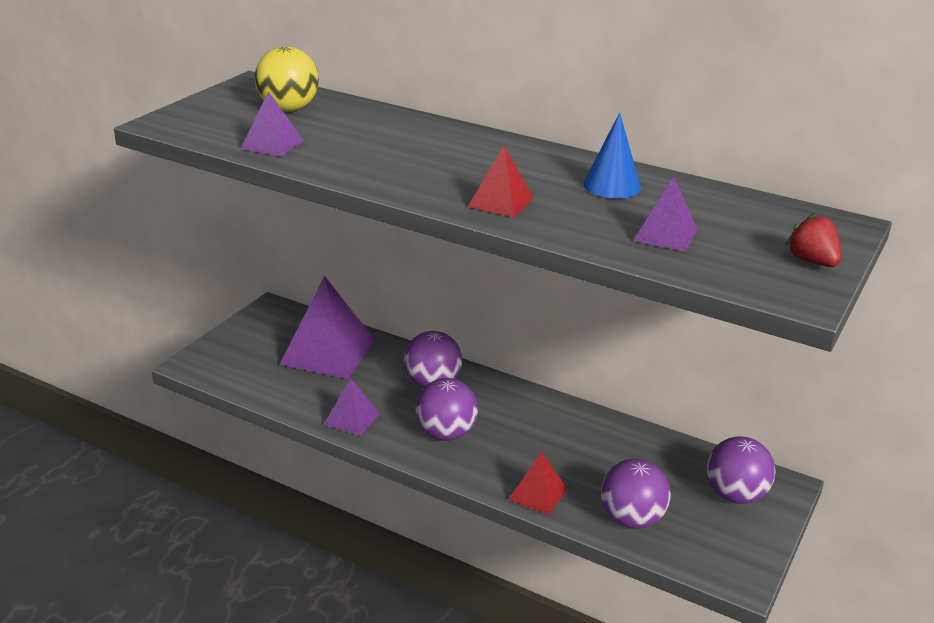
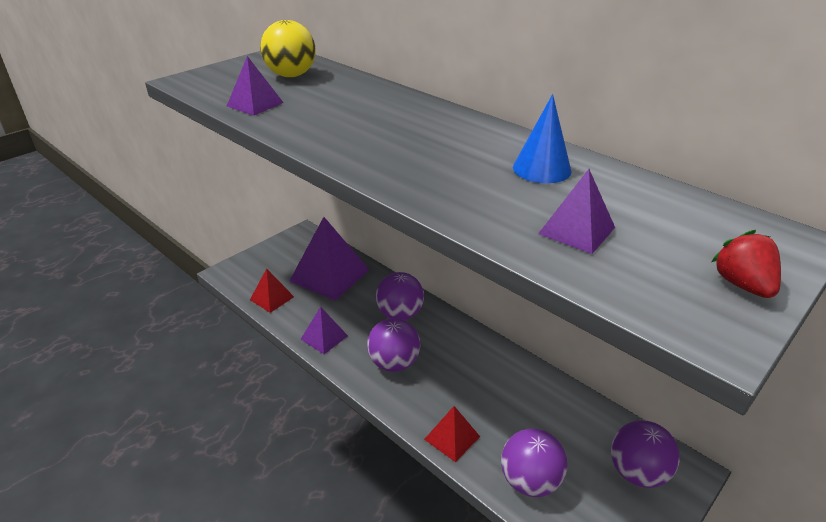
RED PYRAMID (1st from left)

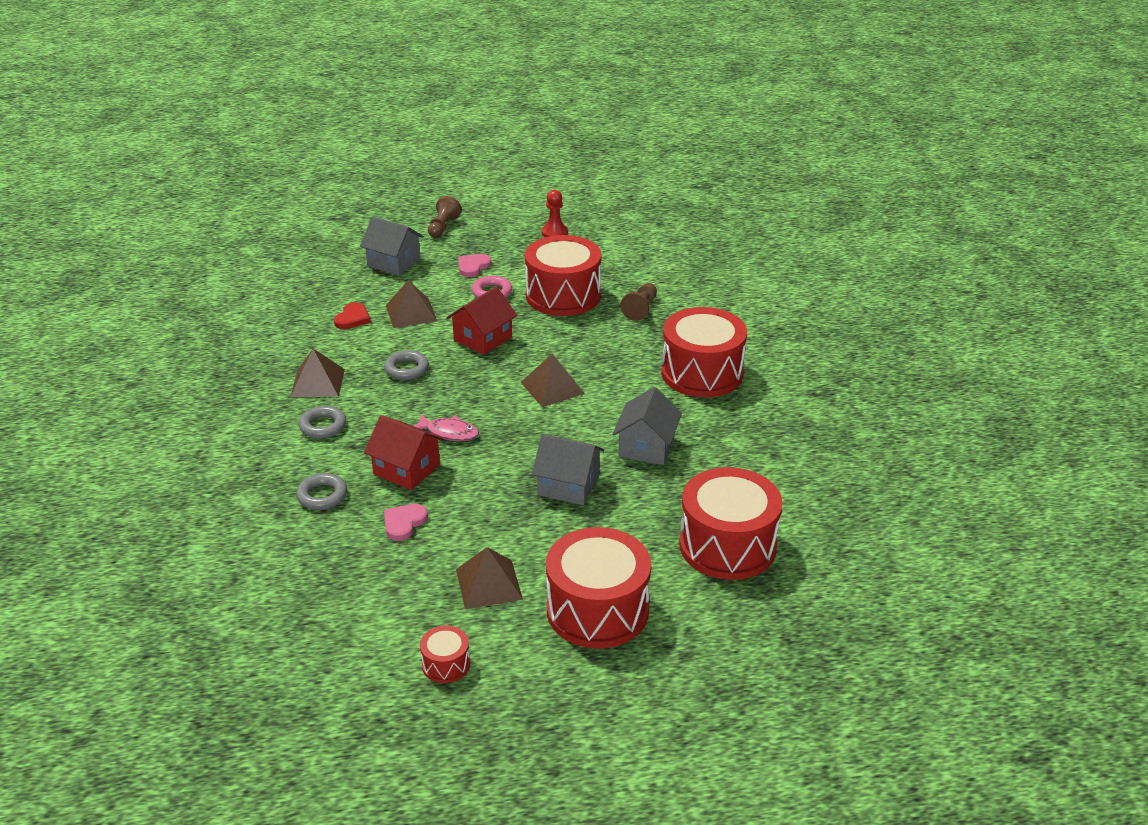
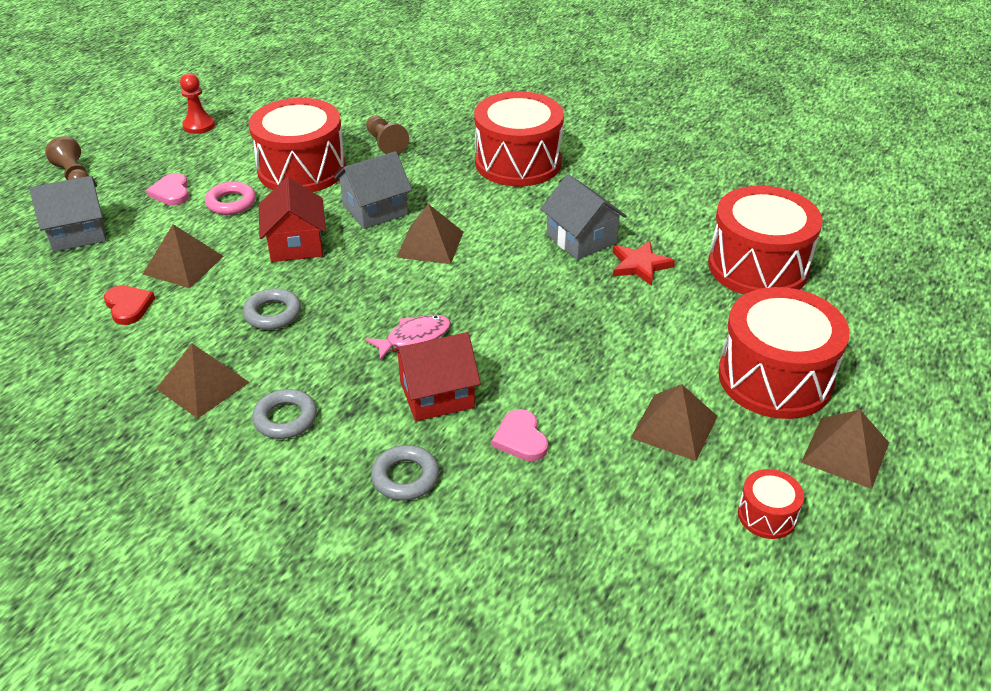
RED STAR; BROWN PYRAMID (5th from left); GREY HOUSE (2nd from left)

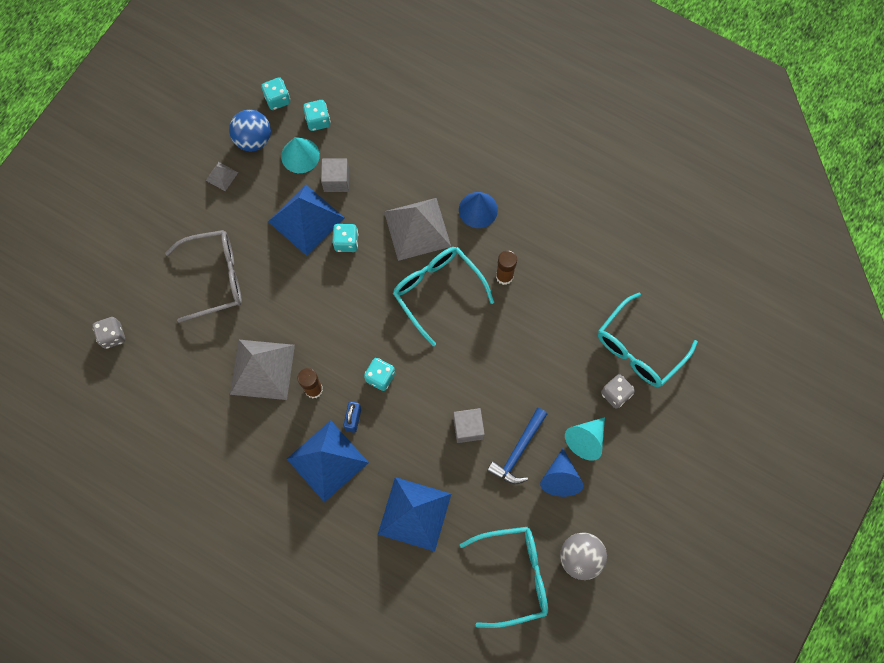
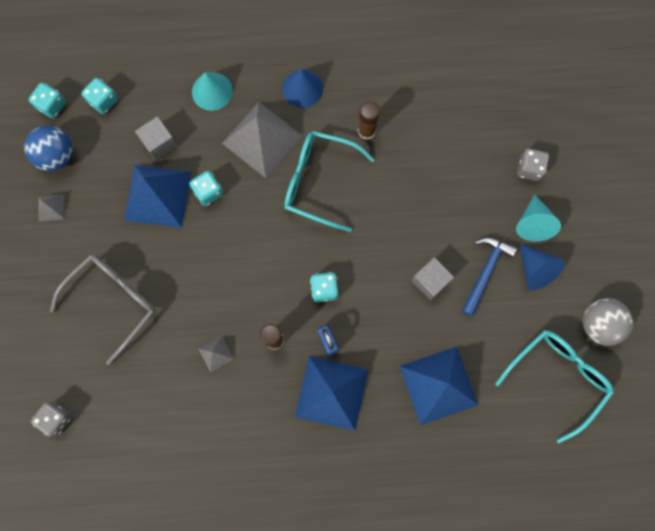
TURQUOISE GLASSES (3rd from left in the first image); TURQUOISE CONE (1st from left); BLUE HAMMER; GREY PYRAMID (2nd from left)

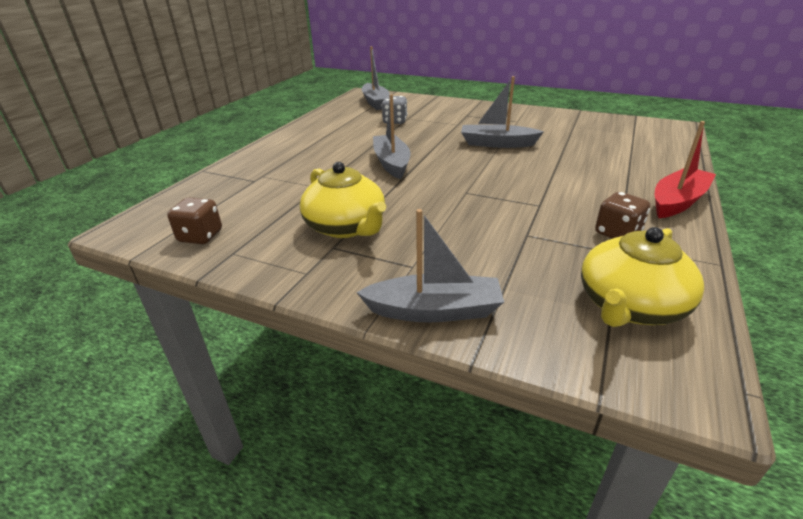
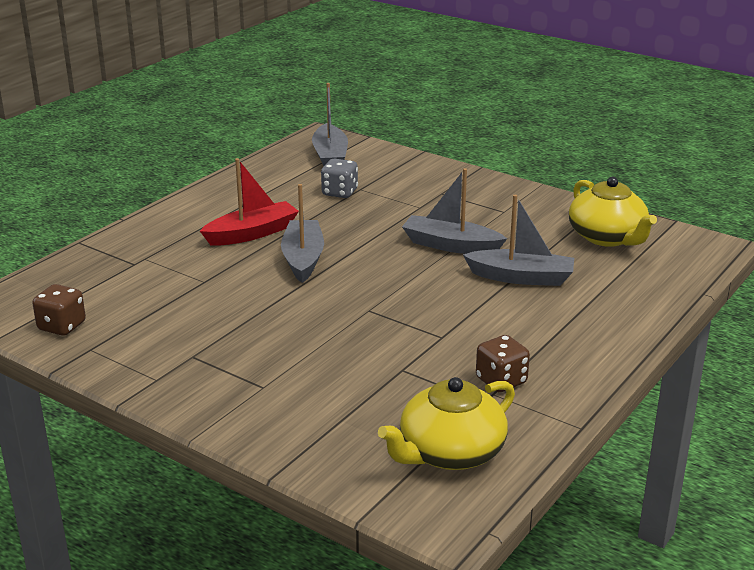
YELLOW TEAPOT (2nd from left); GREY BOAT (4th from left); RED BOAT

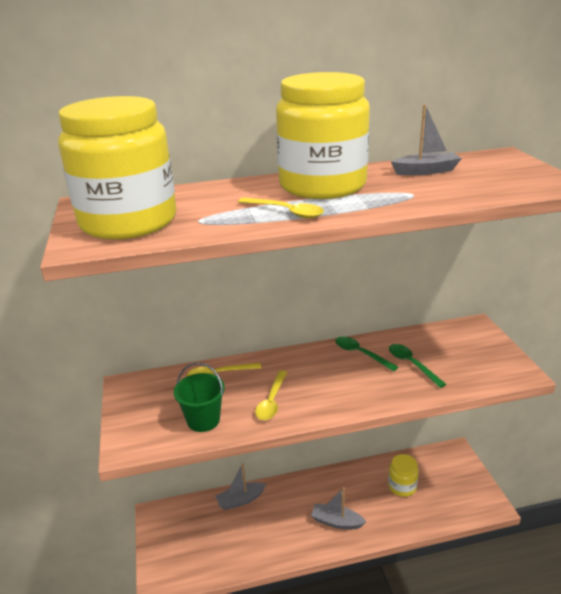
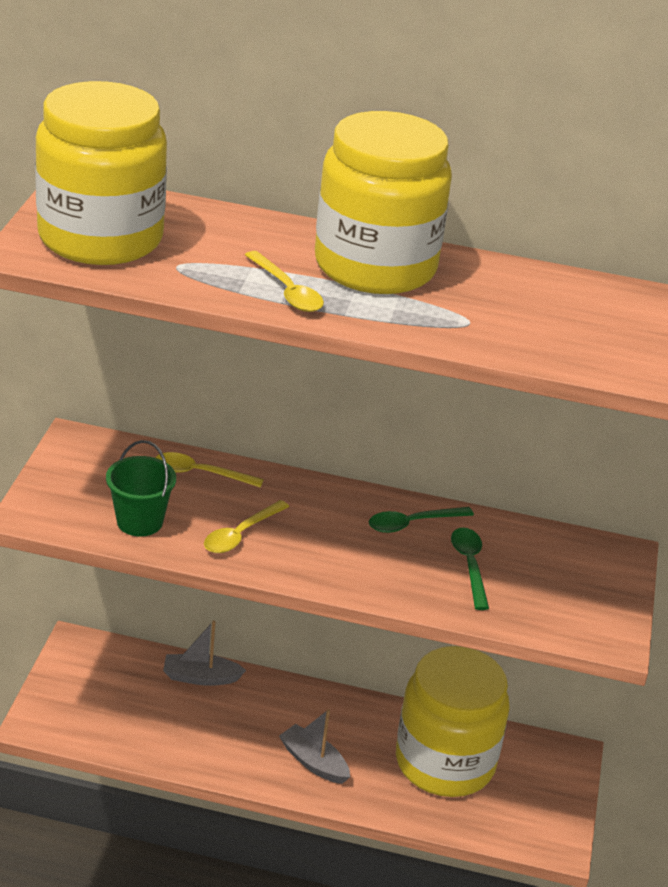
GREY BOAT (3rd from left in the first image); GREEN SPOON (1st from left); YELLOW JAR (3rd from left)

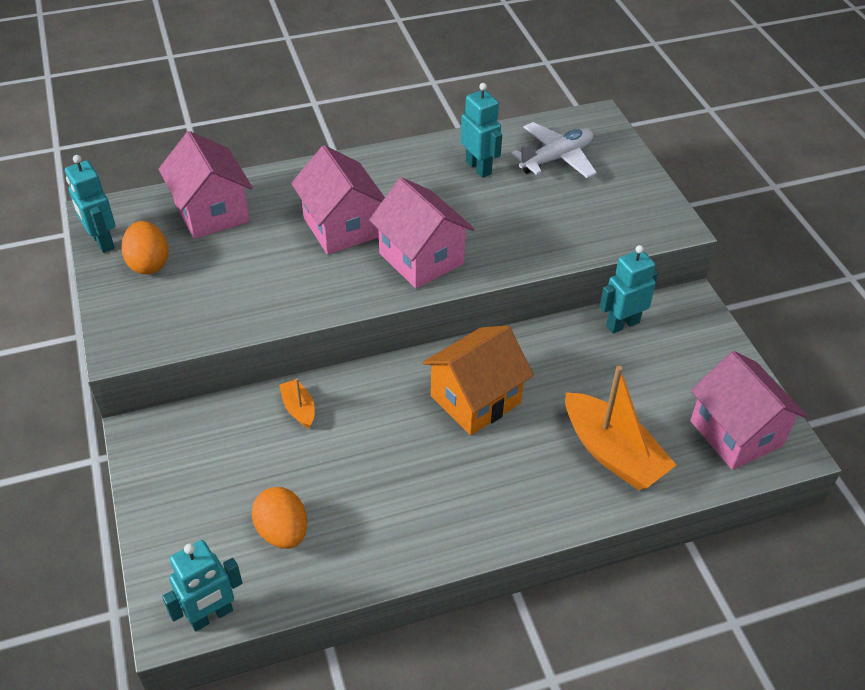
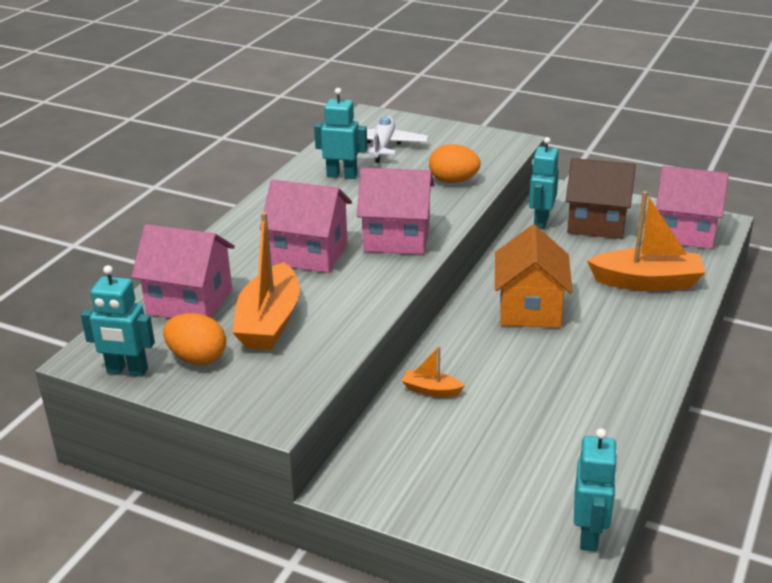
ORANGE BOAT (1st from left); BROWN HOUSE; ORANGE EGG (2nd from left)

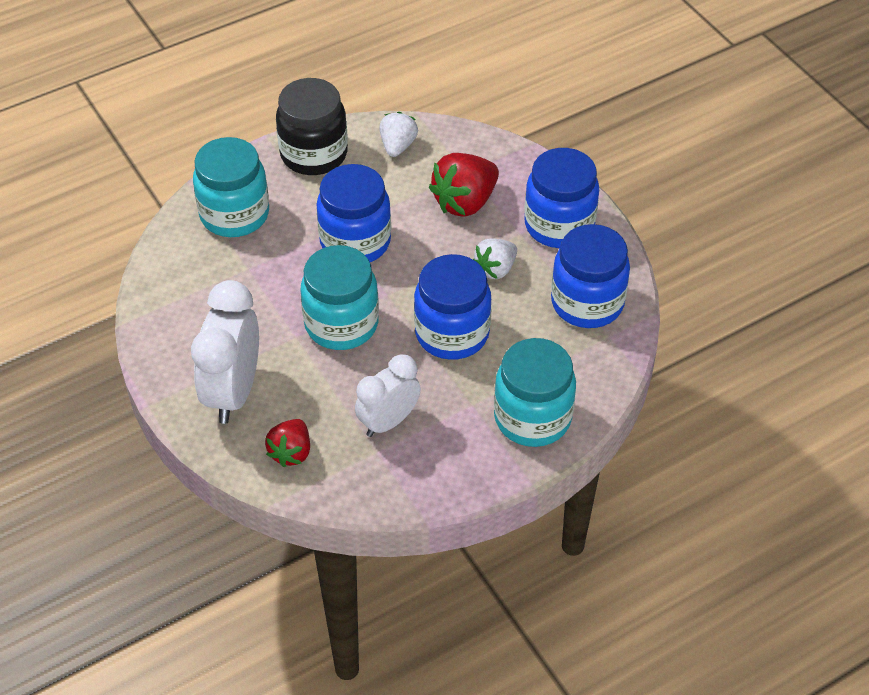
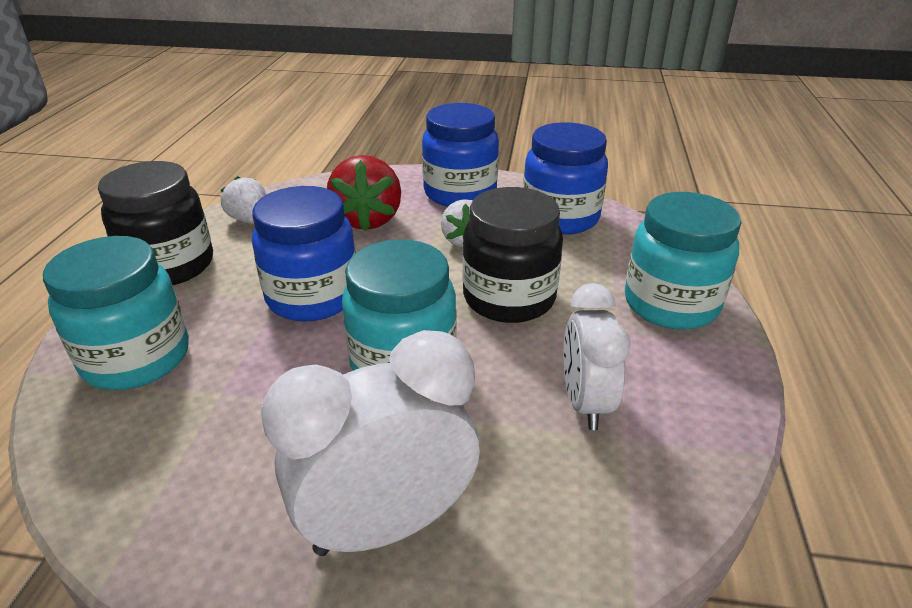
RED STRAWBERRY (1st from left in the first image); BLACK JAR (2nd from left); WHITE CLOCK (1st from left)

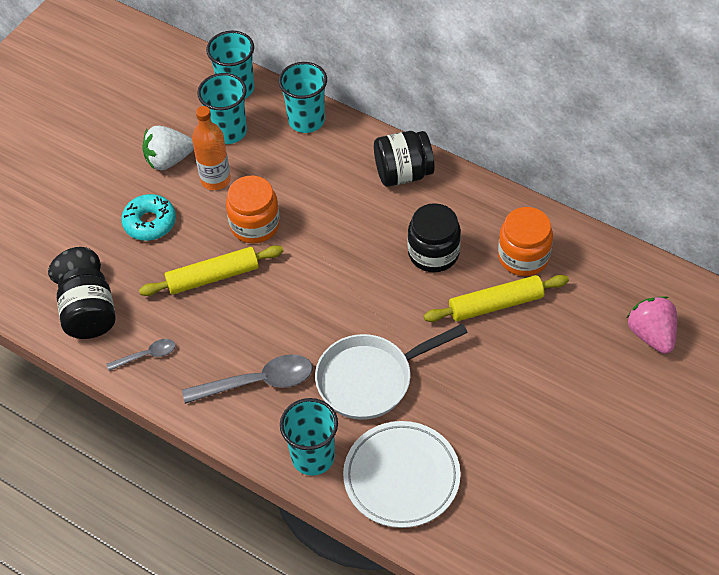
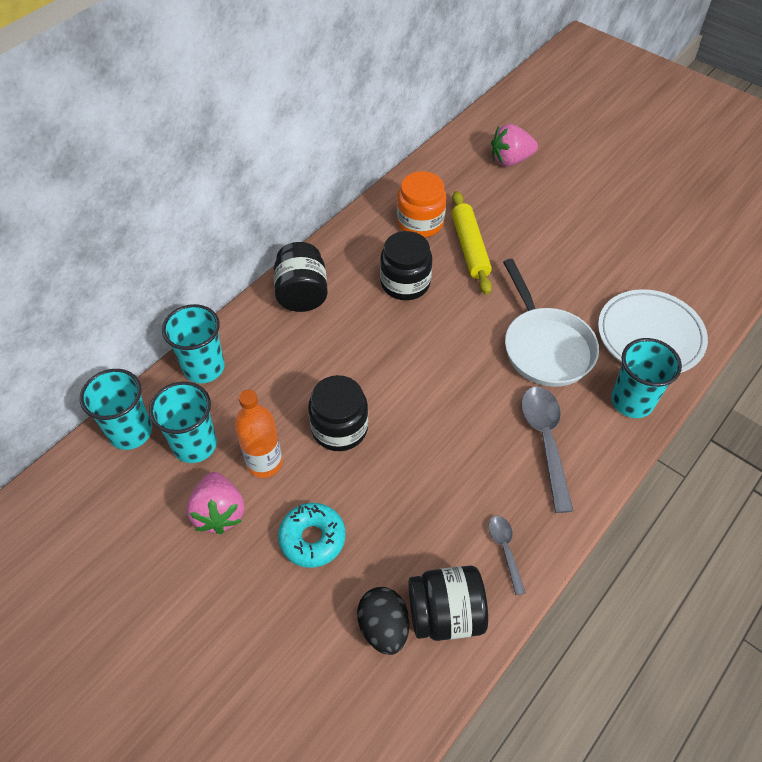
YELLOW ROLLING PIN (1st from left in the first image); PINK STRAWBERRY (1st from left); BLACK JAR (2nd from left)

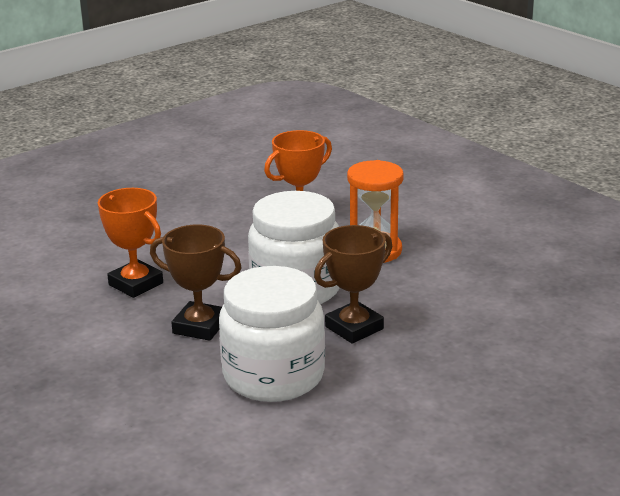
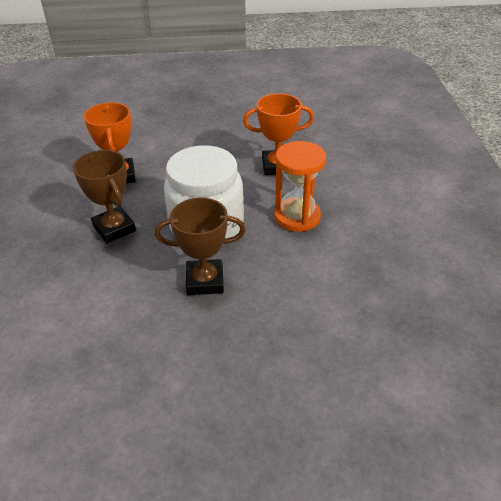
WHITE JAR (1st from left in the first image)

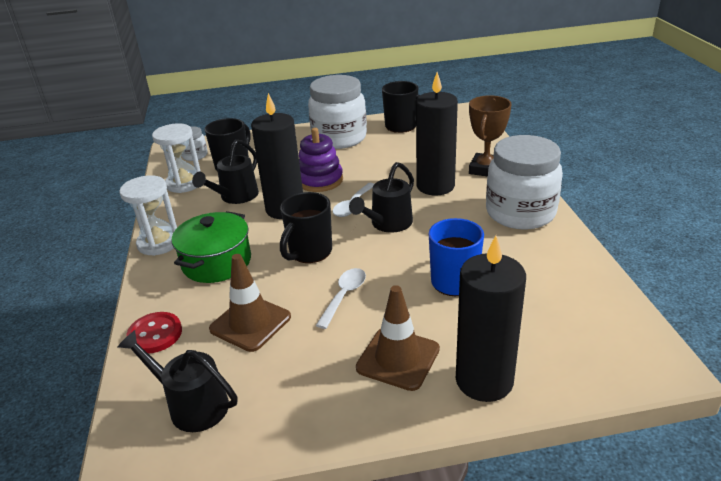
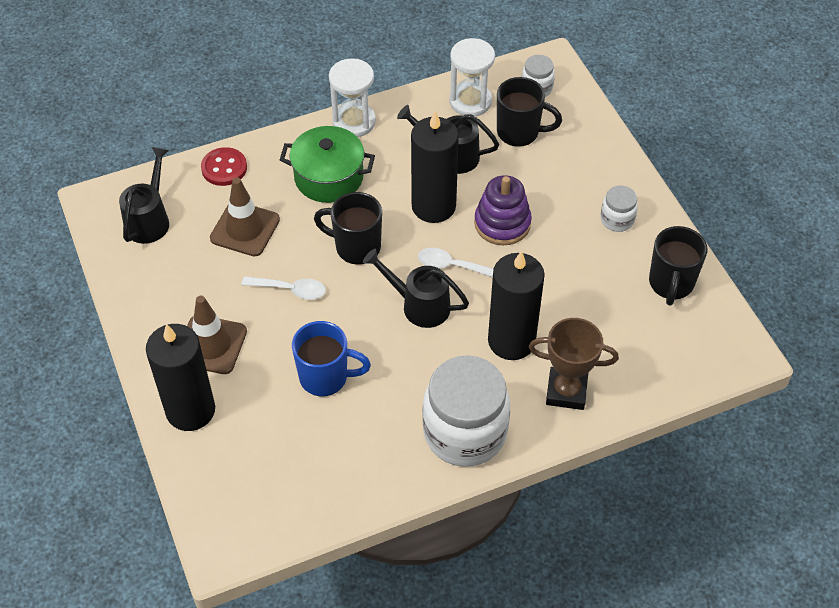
WHITE JAR (3rd from left)

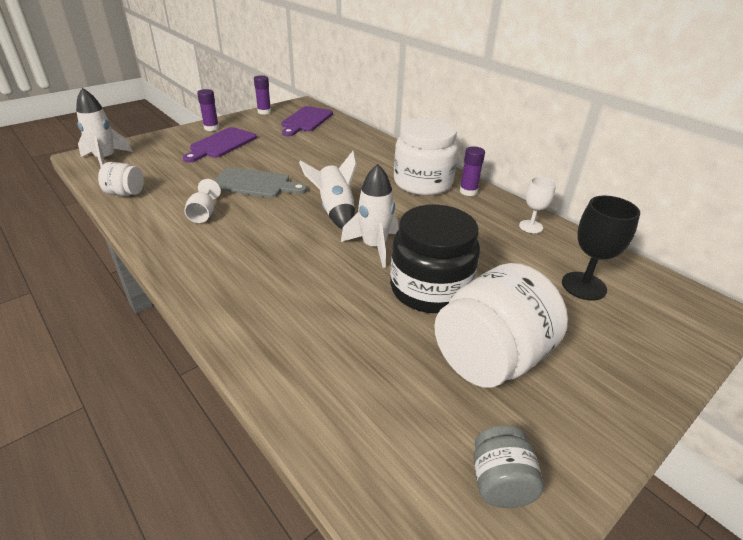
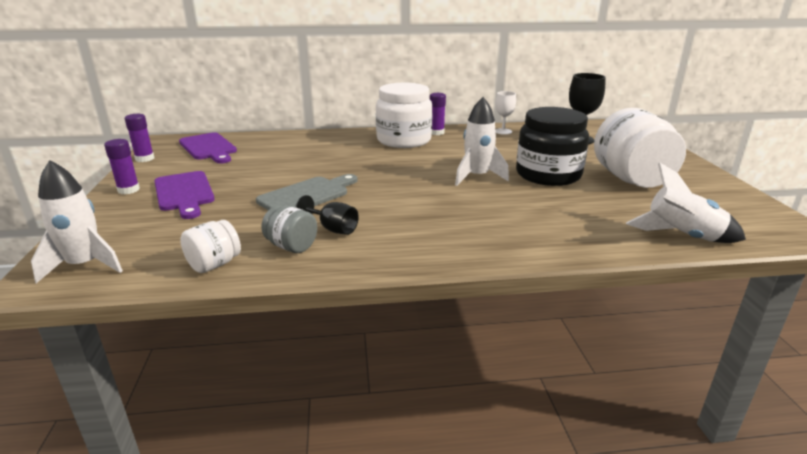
WHITE ROCKET (3rd from left); GREY JAR; BLACK GOBLET (1st from left)

